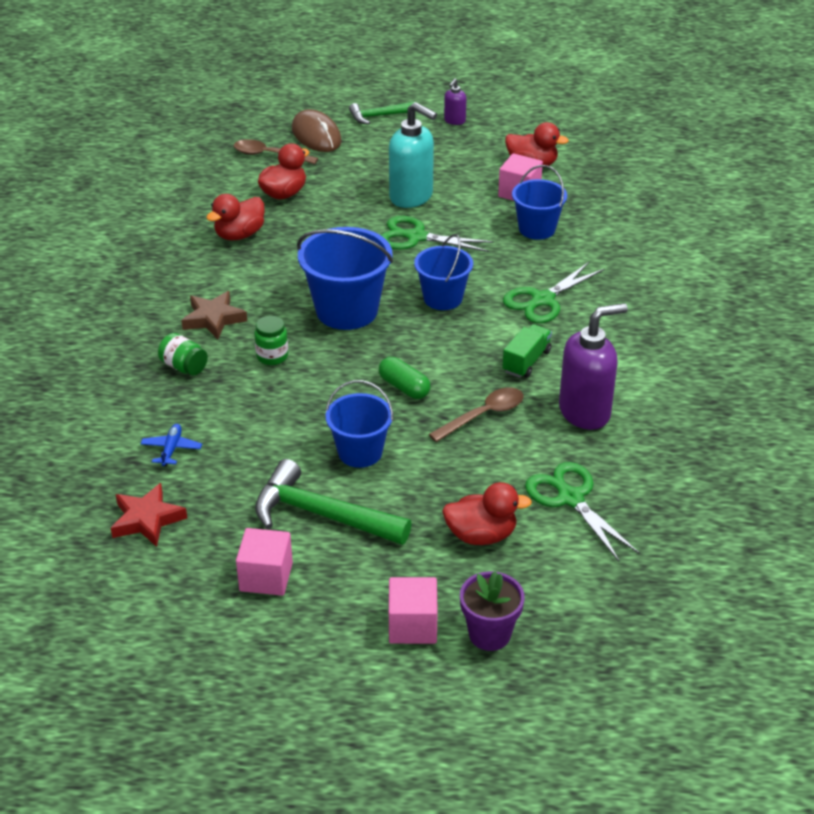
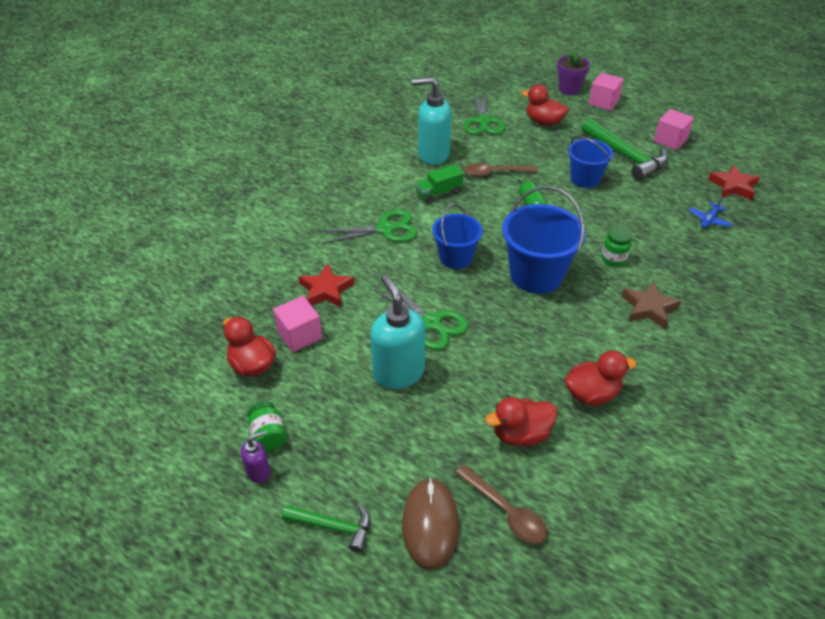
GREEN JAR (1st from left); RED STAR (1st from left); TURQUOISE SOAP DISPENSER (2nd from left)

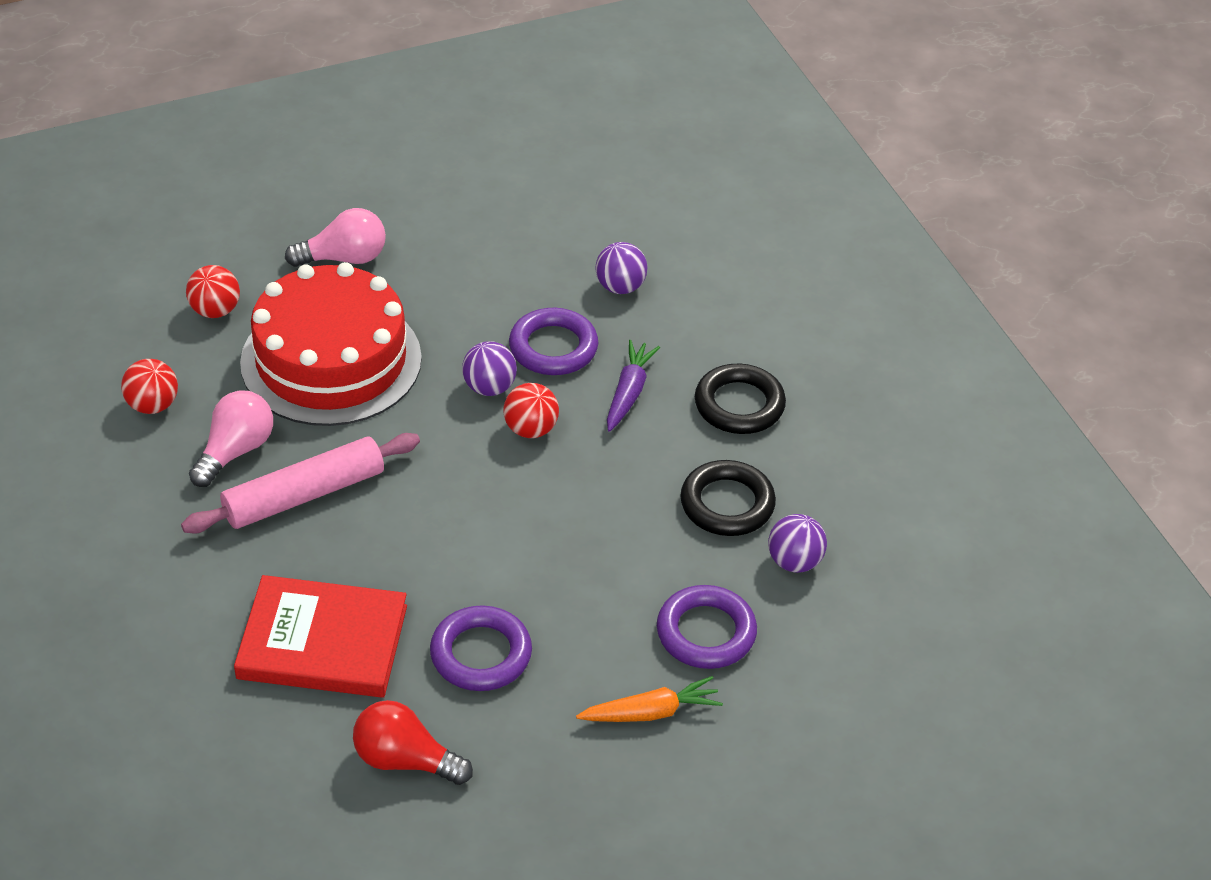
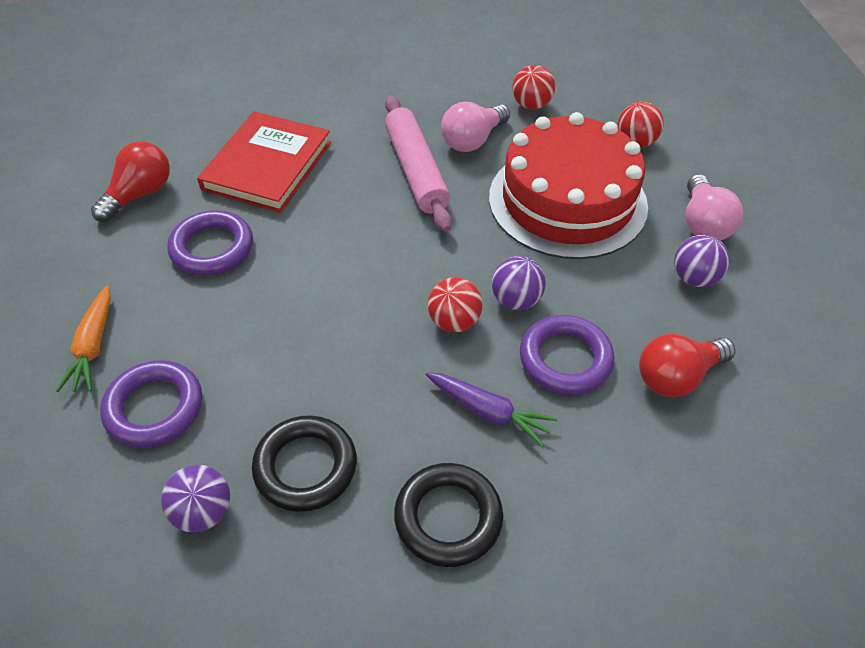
RED LIGHT BULB (2nd from left); PURPLE BALL (3rd from left); PINK LIGHT BULB (1st from left)

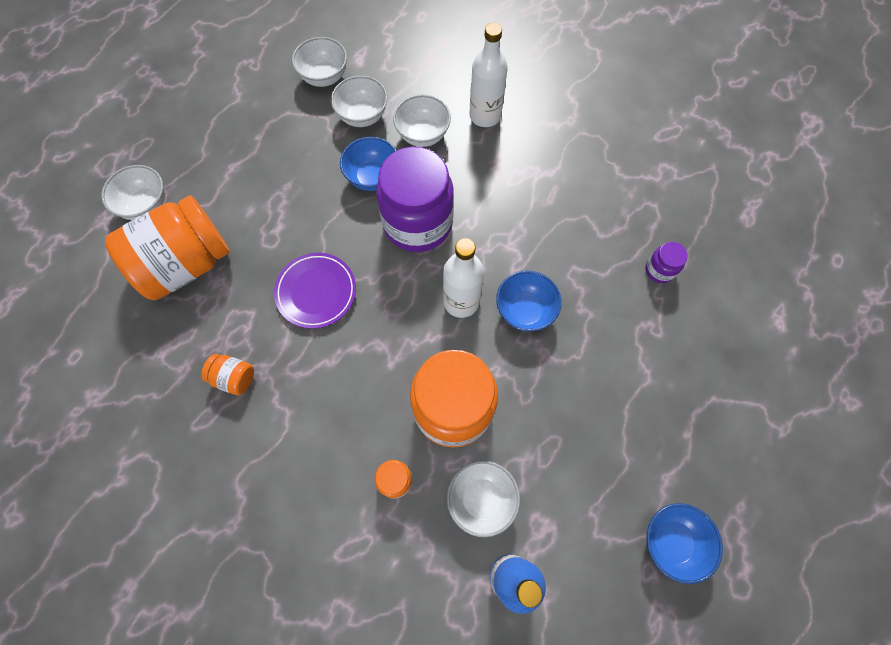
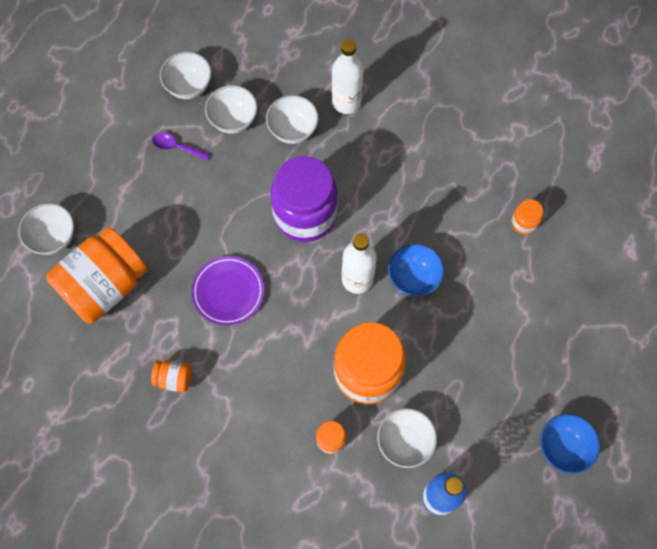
BLUE BOWL (1st from left in the first image); PURPLE SPOON; ORANGE JAR (5th from left)

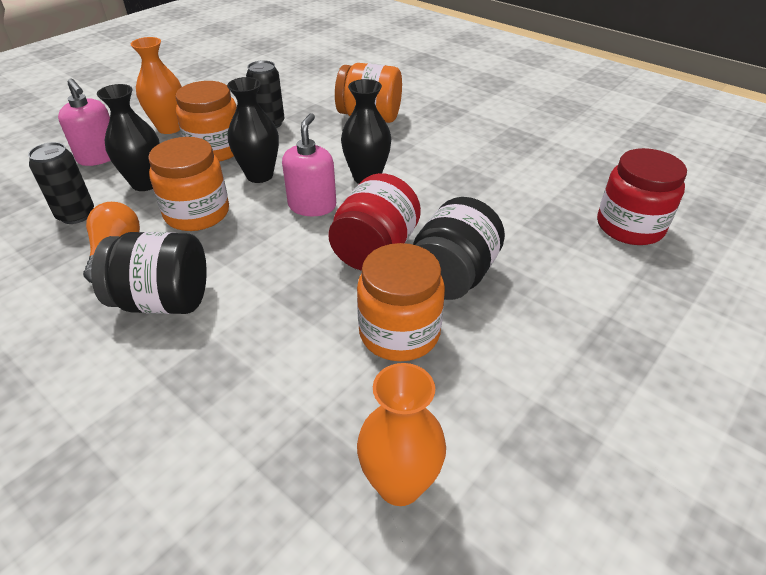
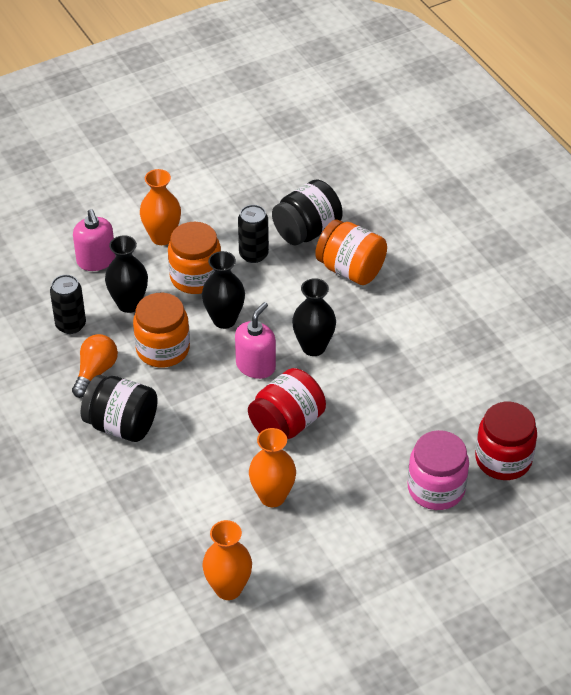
PINK JAR; BLACK JAR (2nd from left); ORANGE VASE (3rd from left)

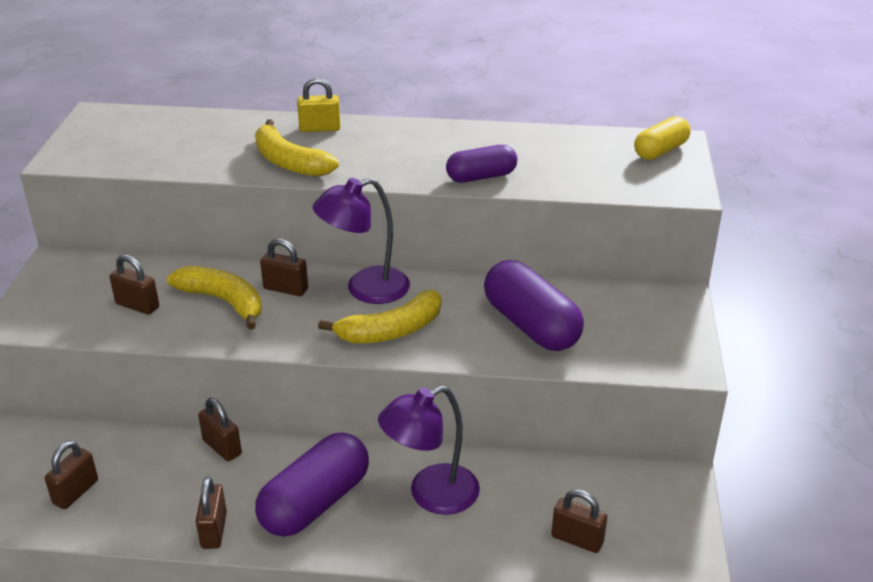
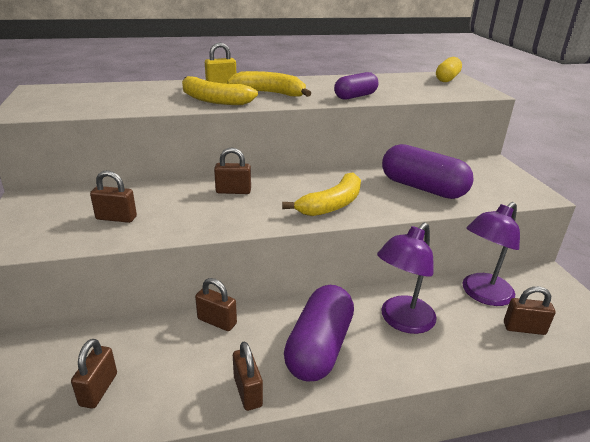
YELLOW BANANA (2nd from left); PURPLE LAMP (2nd from left)

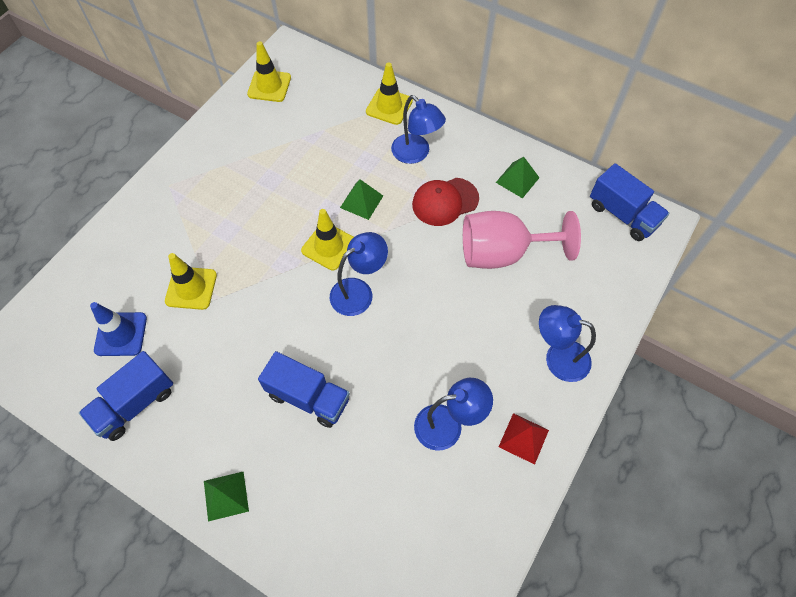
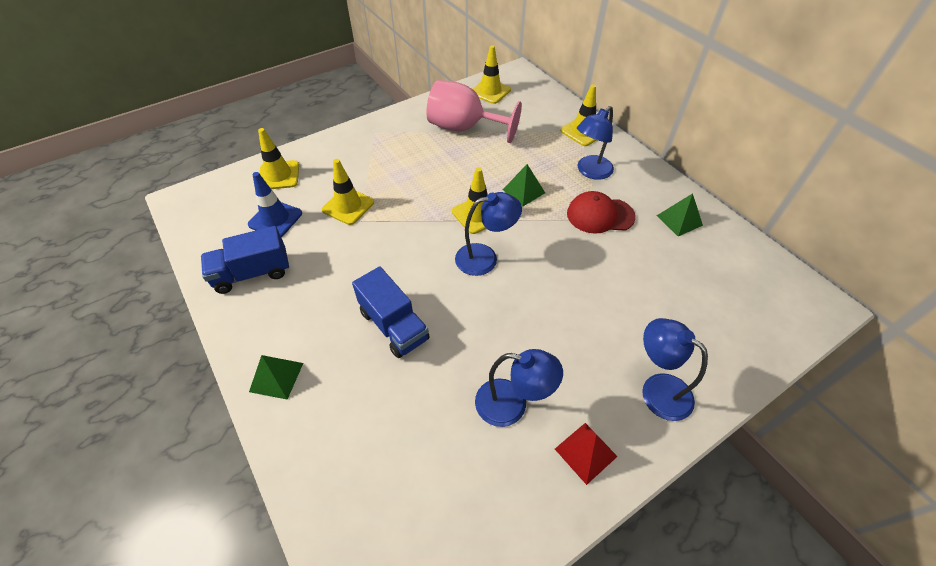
BLUE TRUCK (3rd from left in the first image); YELLOW TRAFFIC CONE (1st from left); PINK GOBLET; BLUE LAMP (3rd from left)

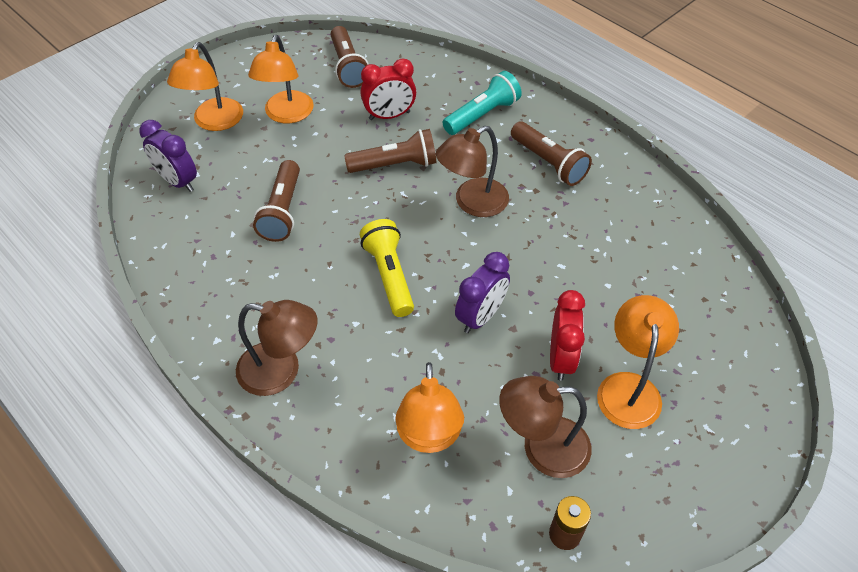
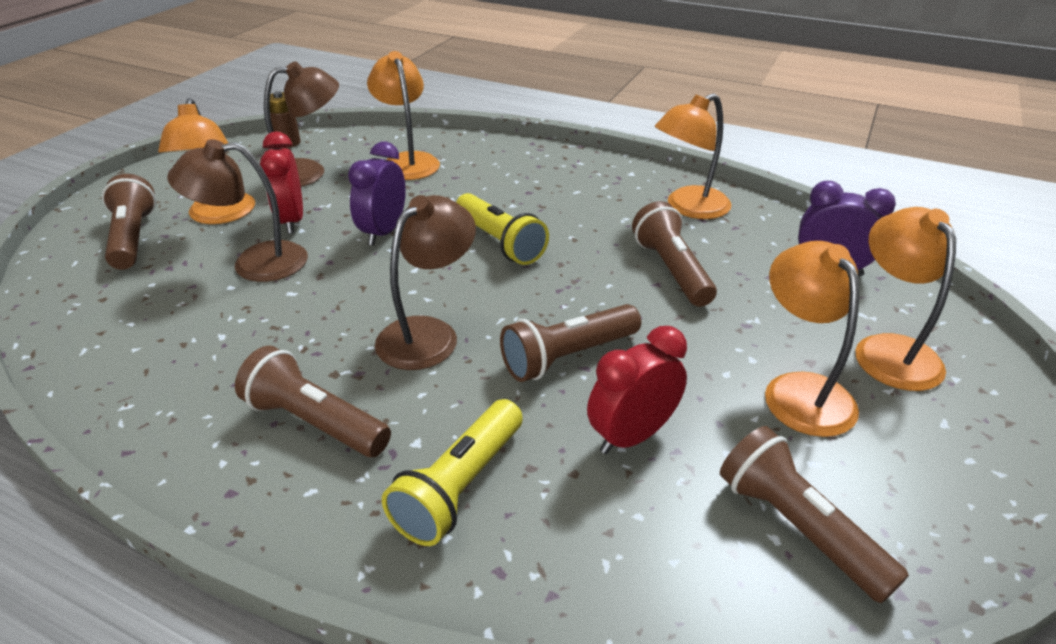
BROWN FLASHLIGHT (1st from left); ORANGE LAMP (3rd from left); BROWN LAMP (1st from left); YELLOW FLASHLIGHT (1st from left)

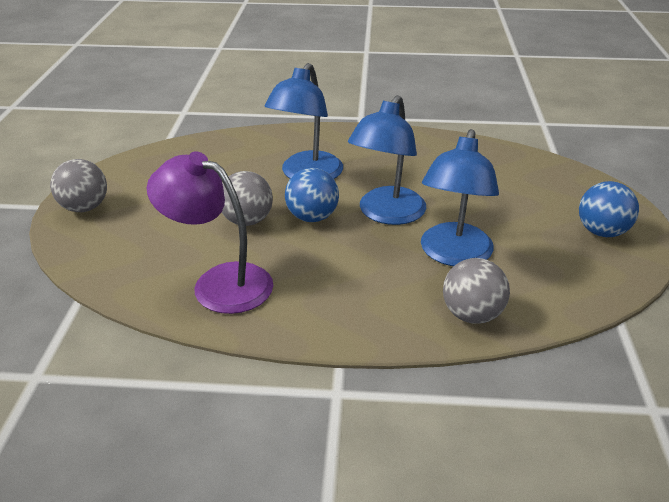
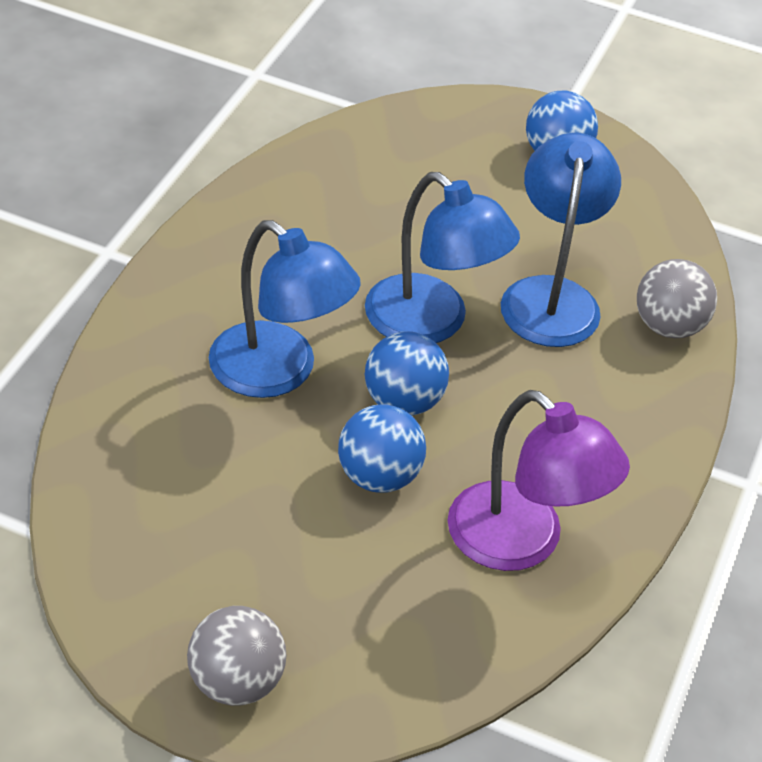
BLUE BALL (1st from left); PURPLE LAMP; BLUE LAMP (3rd from left)

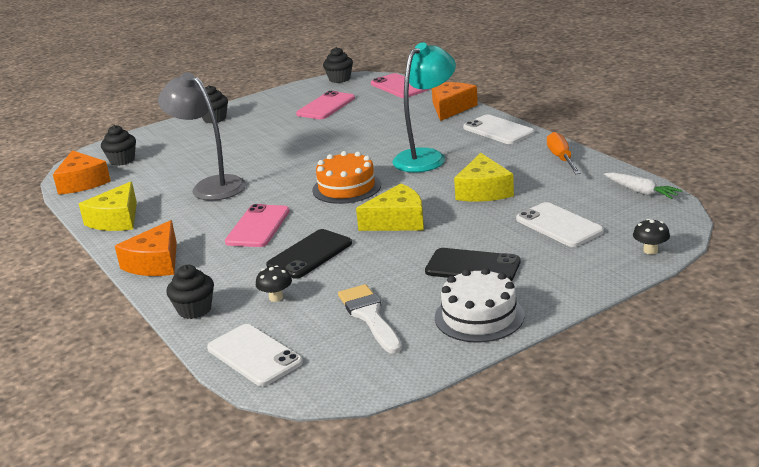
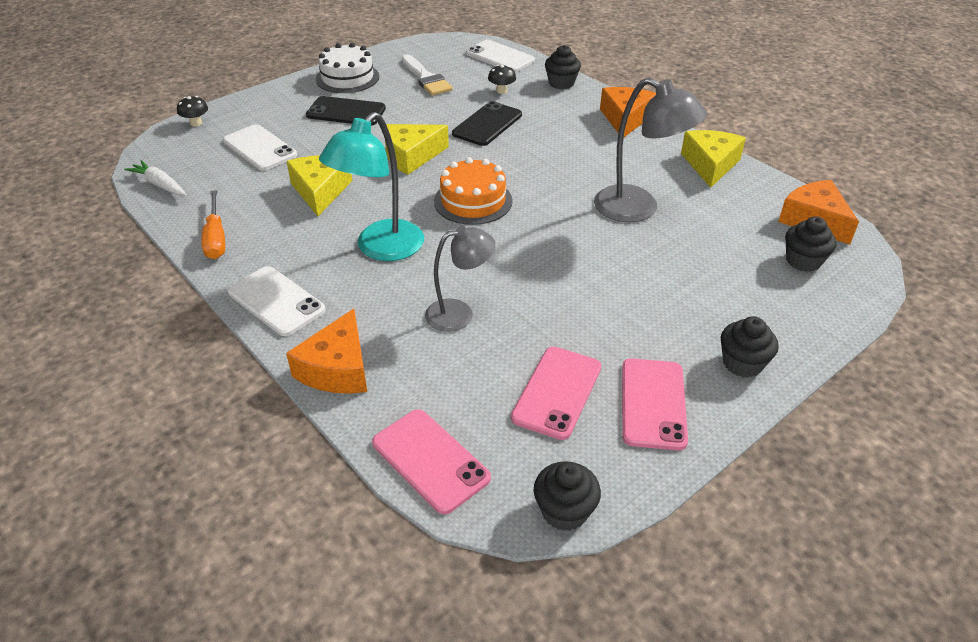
GREY LAMP (1st from left); PINK PHONE (3rd from left)

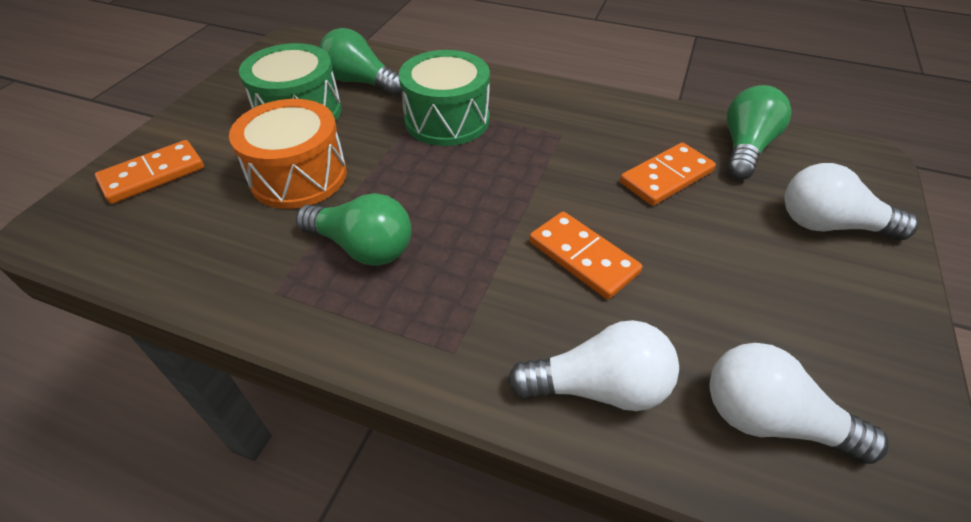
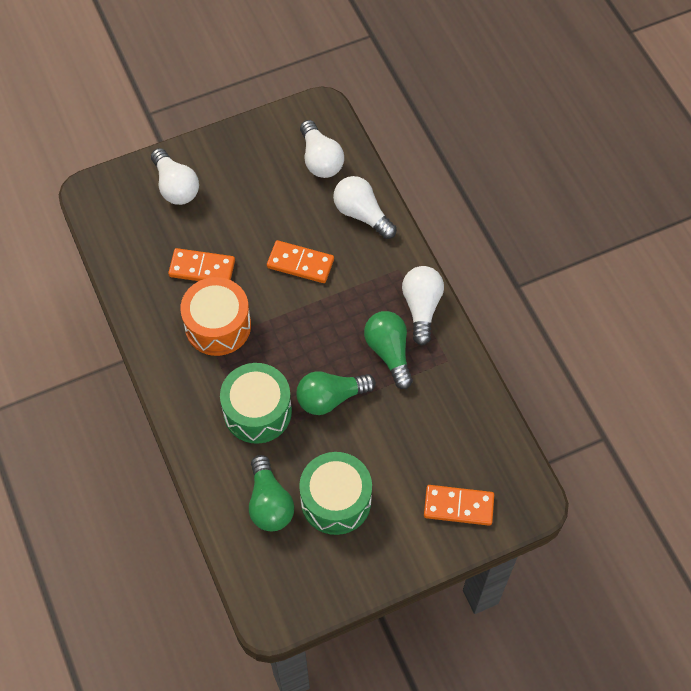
WHITE LIGHT BULB (4th from left); ORANGE DRUM; GREEN LIGHT BULB (2nd from left); ORANGE DOMINO (2nd from left)

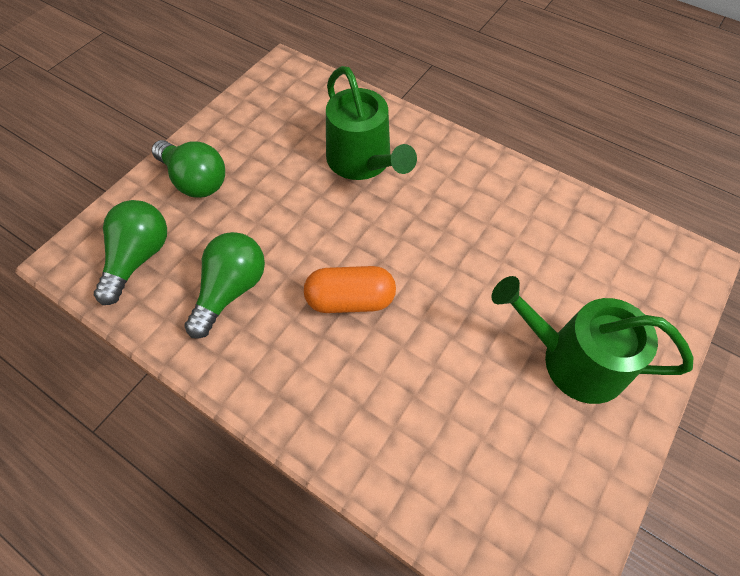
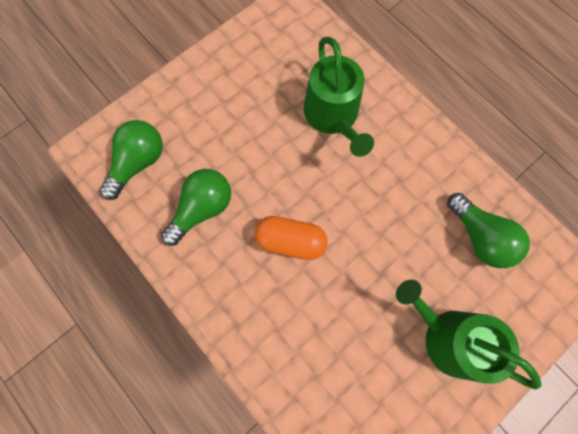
GREEN LIGHT BULB (3rd from left)

